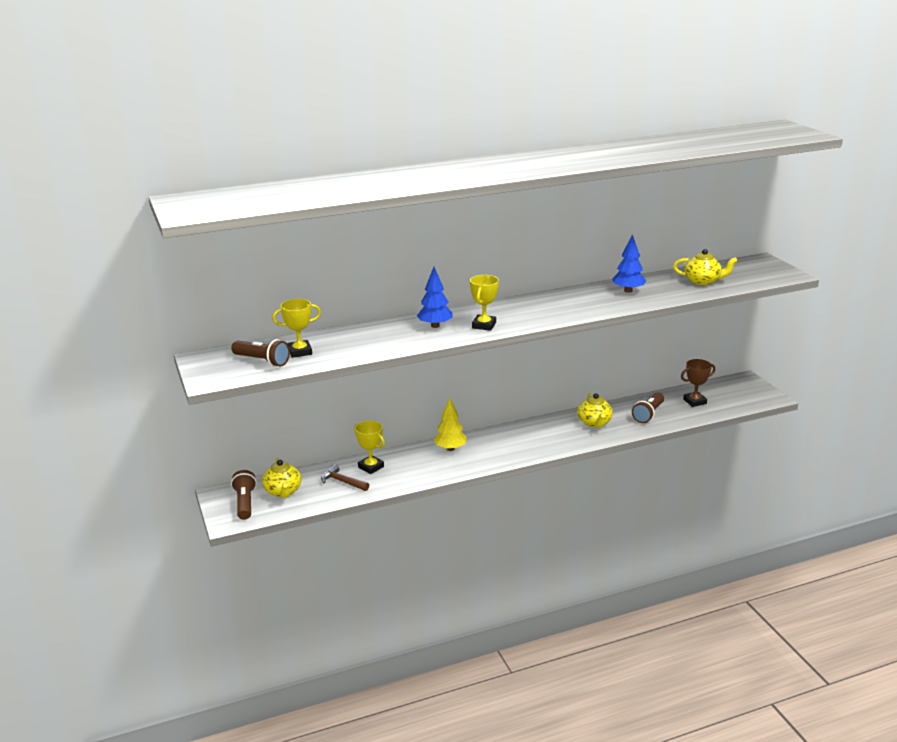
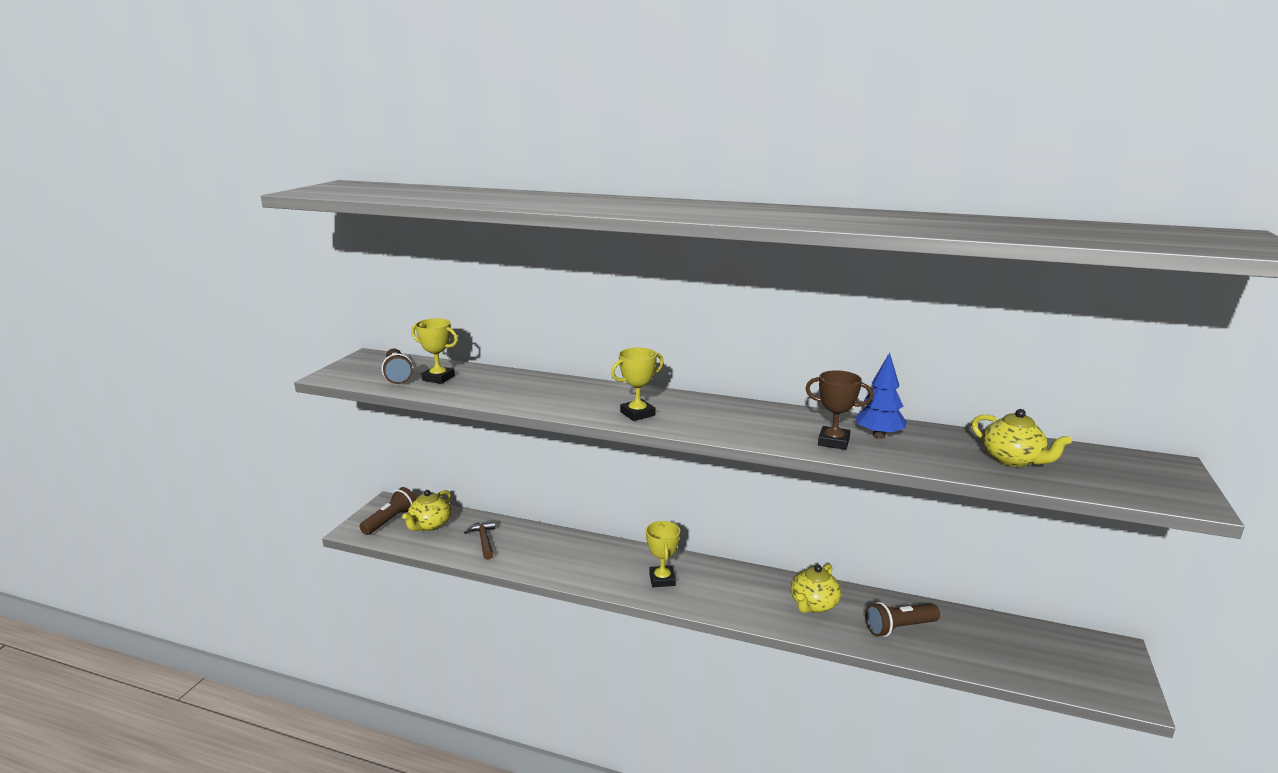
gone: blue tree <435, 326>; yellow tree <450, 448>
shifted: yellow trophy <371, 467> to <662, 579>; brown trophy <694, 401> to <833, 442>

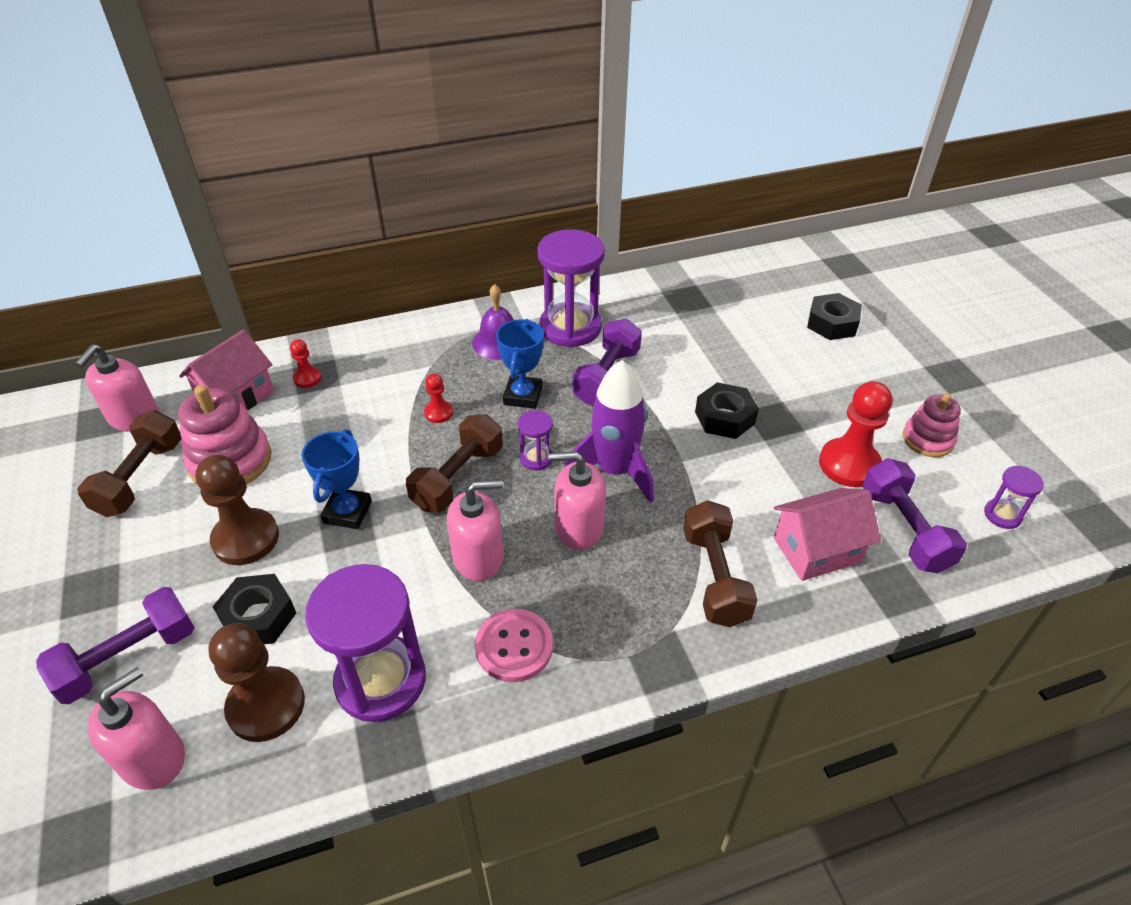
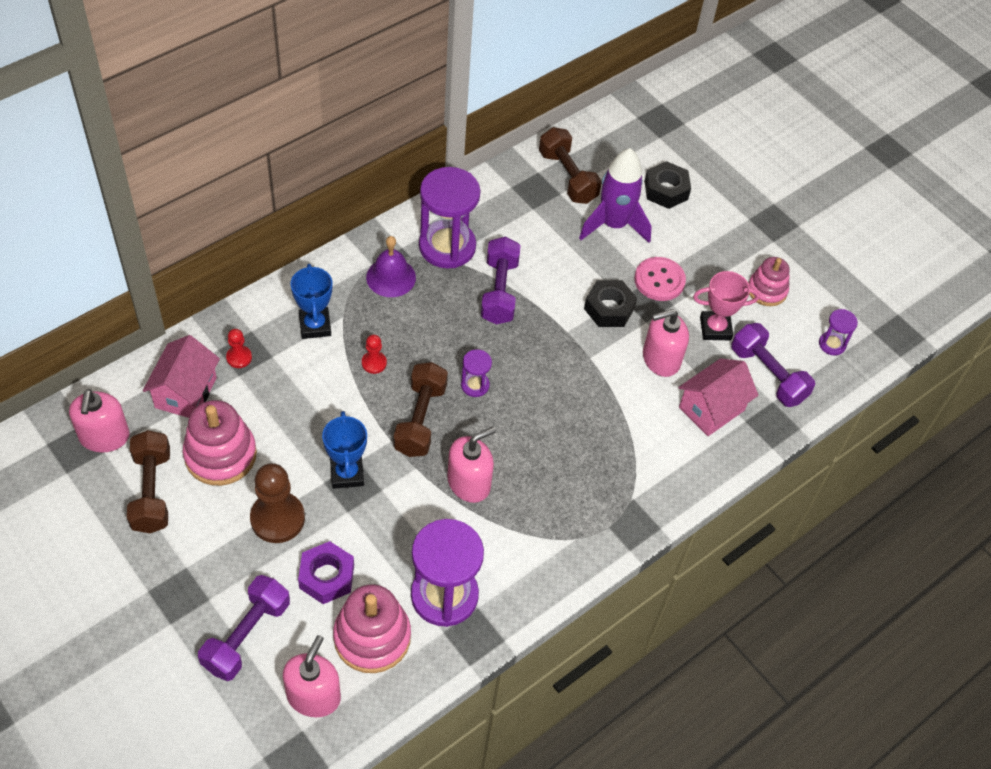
shifted: blue trophy <523, 396> to <315, 326>; brown dumbbell <715, 577> to <567, 177>; purple rocket <614, 471> to <613, 225>; pink button <514, 647> to <659, 280>; pink soap dispenser <578, 527> to <661, 359>
swapped: brown pawn <266, 705> to pink stacking toy <372, 637>; red pawn <849, 464> to pink trophy <715, 328>
repainted: black nut <258, 617> to purple nut <326, 577>

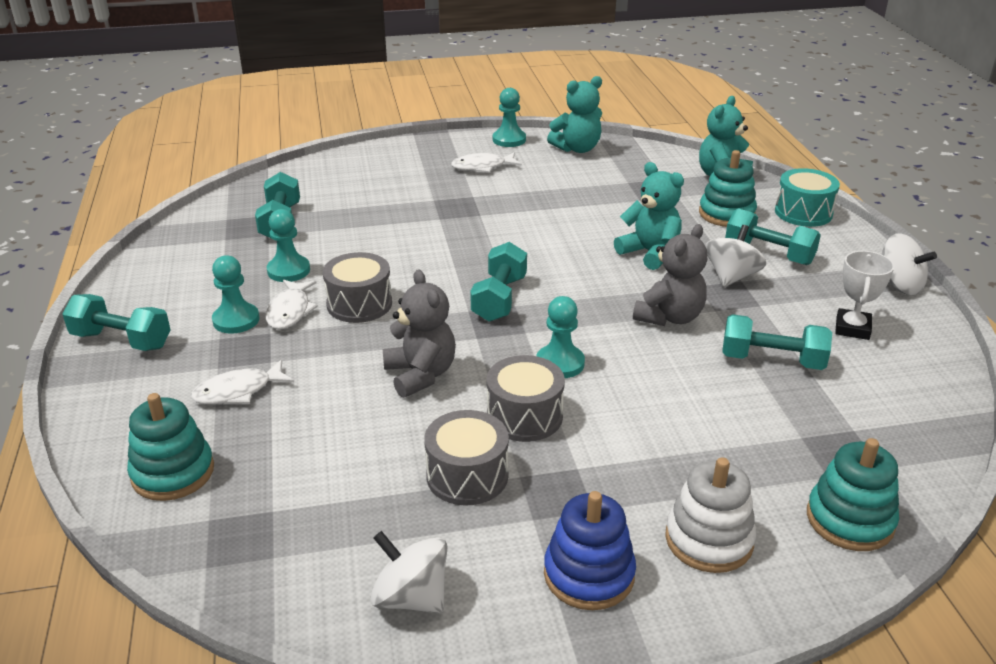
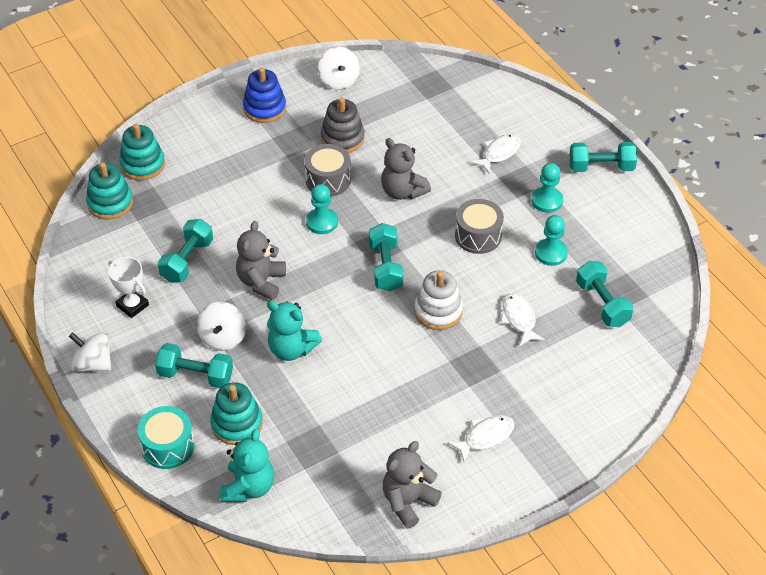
gone: turquoise pawn <509, 140>
shifted: turquoise stacking toy <173, 472> to <110, 203>; white stacking toy <709, 540> to <438, 311>; white fish <290, 311> to <519, 318>
swapped: grey drum <467, 476> to grey stacking toy <342, 138>
repainted: turquoise teddy bear <577, 148> to grey teddy bear <408, 502>
rotated: white trophy <852, 328> = <132, 305> 45 degrees counterclockwise; turquoise dumbbell <772, 360> = <187, 261> 60 degrees counterclockwise; white spinning top <411, 597> = <339, 80> 60 degrees clockwise

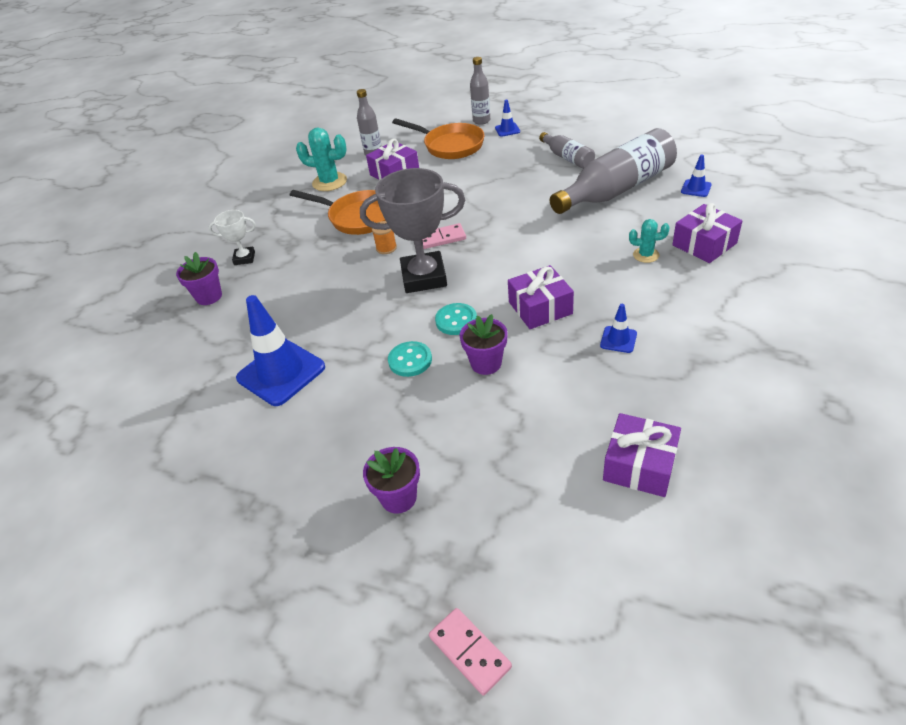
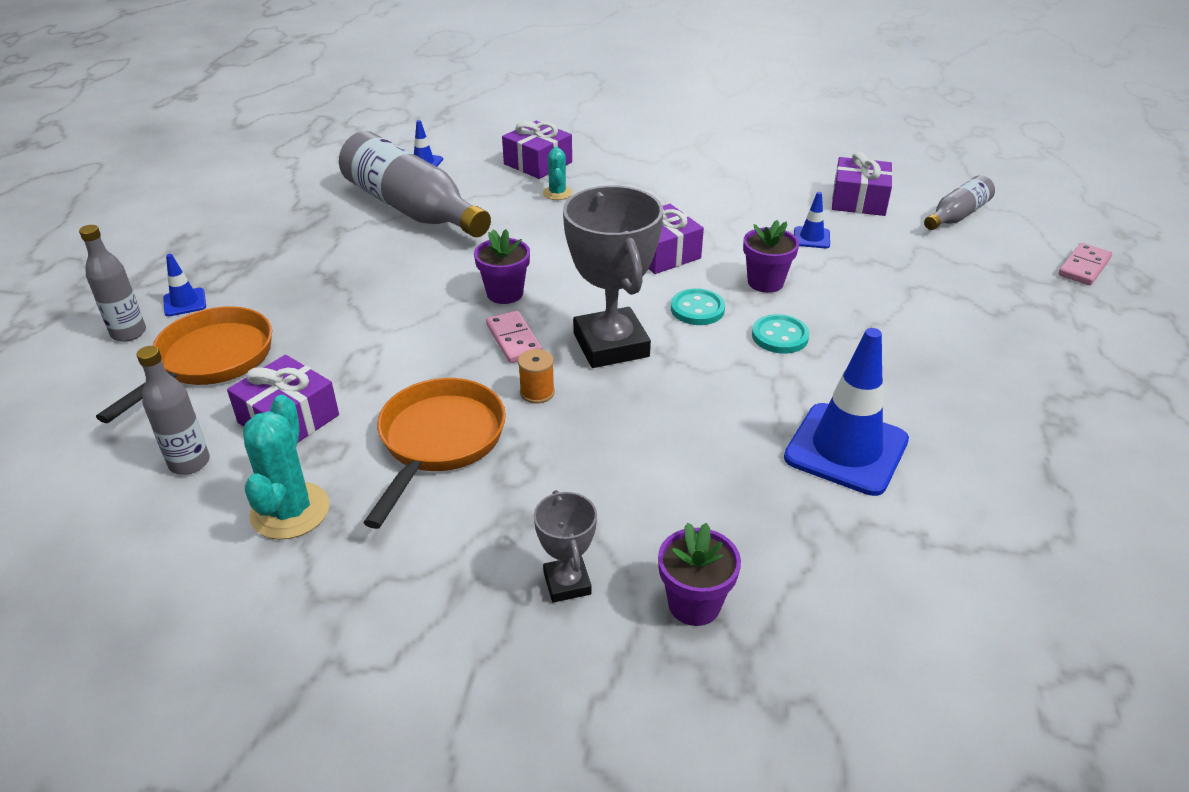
shifted: purple flower pot <398, 498> to <505, 293>; blue traffic cone <618, 339> to <811, 238>; grey bottle <567, 158> to <956, 216>
repainted: white trophy <244, 258> to grey trophy <567, 583>

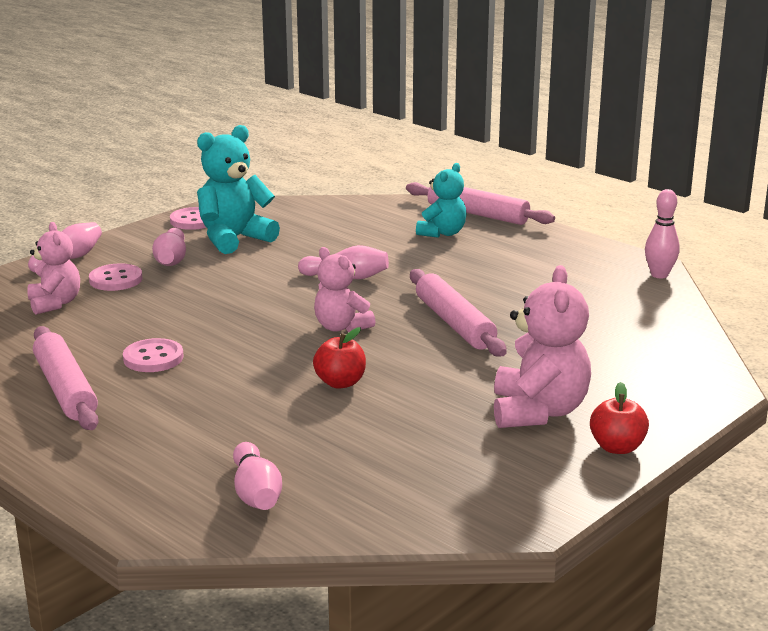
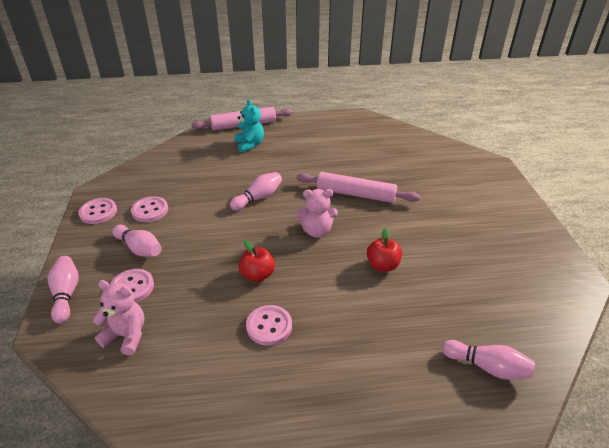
gone: pink rolling pin <66, 389>; pink teddy bear <538, 412>; pink bowling pin <659, 275>
shifted: red apple <617, 447> to <257, 275>
swapped: turquoise teddy bear <234, 239> to pink button <150, 210>

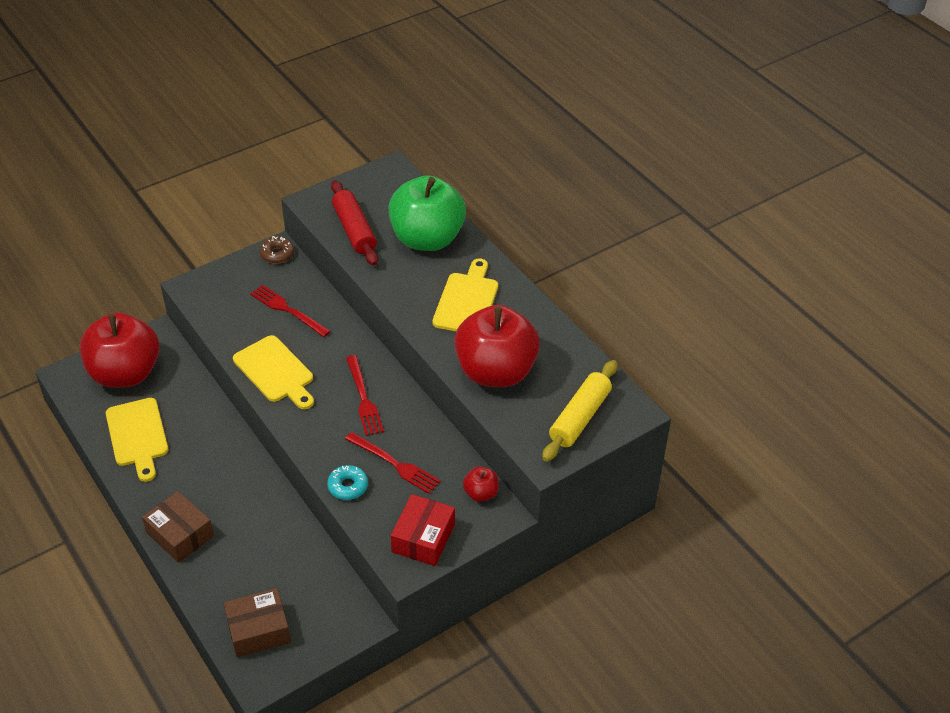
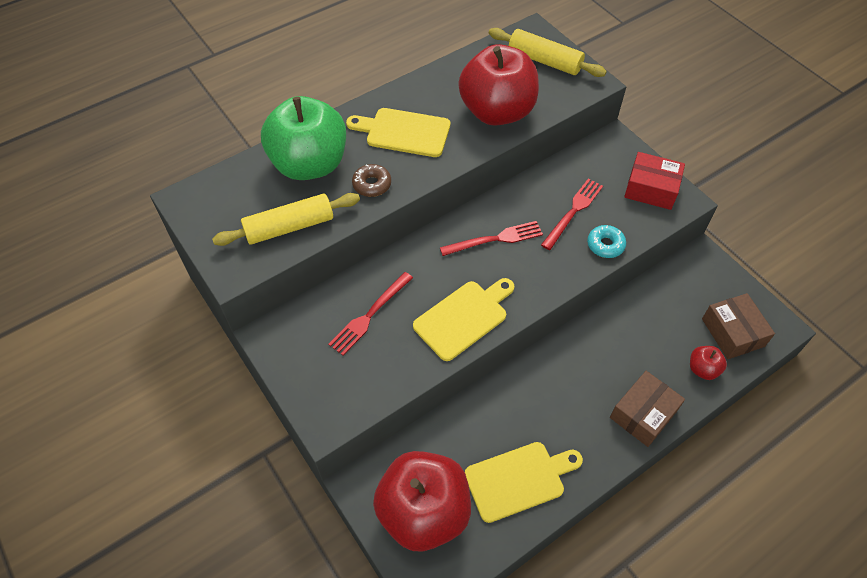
shifted: brown donut <277, 254> to <372, 184>; red apple <481, 493> to <702, 369>
repainted: red rolling pin <354, 230> to yellow rolling pin <289, 227>

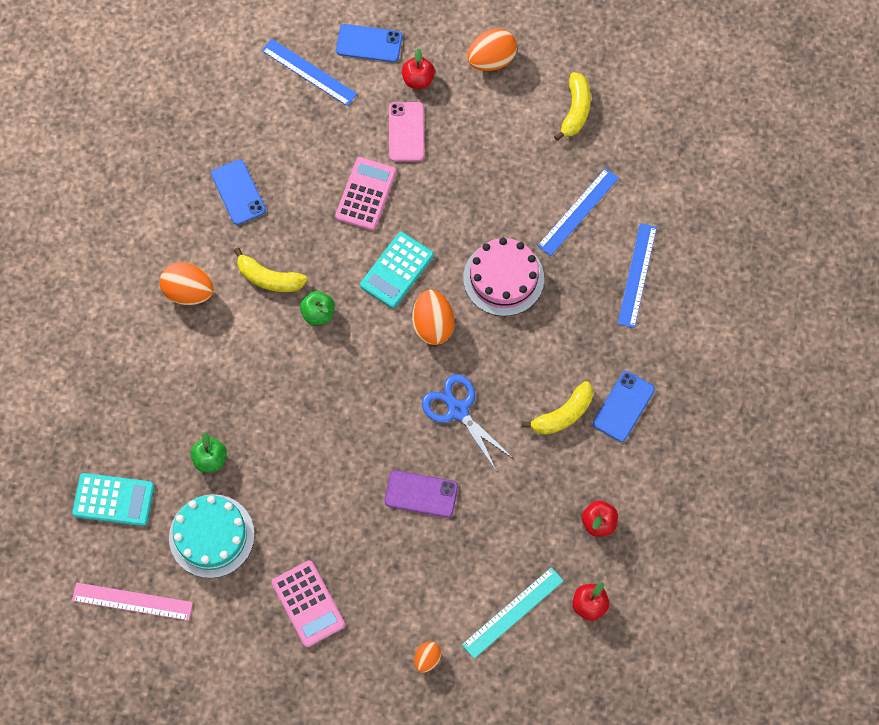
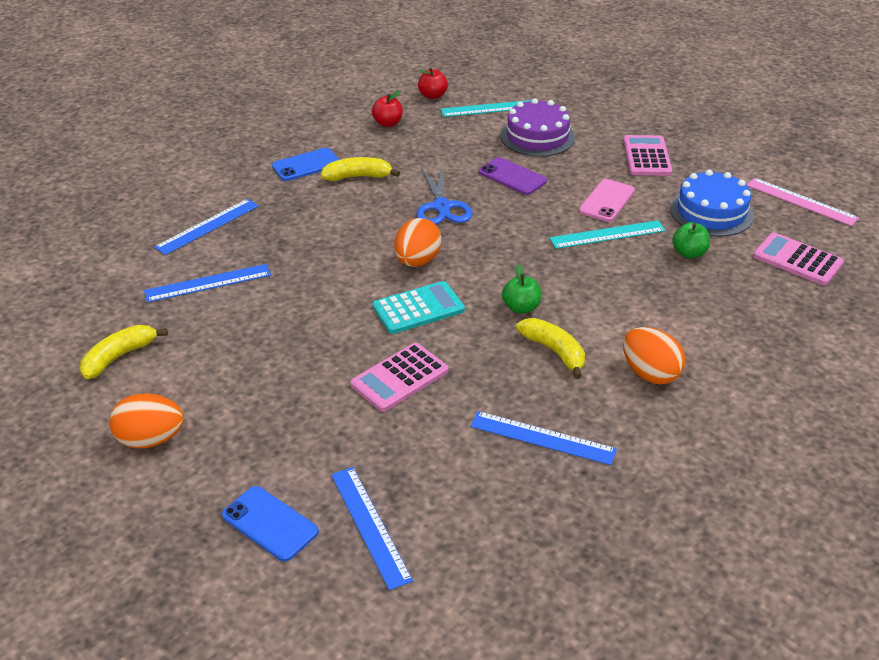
gone: red apple <418, 80>; orange egg <427, 659>; pink cake <503, 278>
new: purple cake <537, 136>; turquoise ruler <607, 234>
shifted: pink phone <406, 132> to <606, 201>
swapped: blue phone <238, 192> to blue ruler <542, 438>
repainted: turquoise cake <211, 536> to blue cake <711, 212>; turquoise calculator <113, 500> to pink calculator <797, 260>

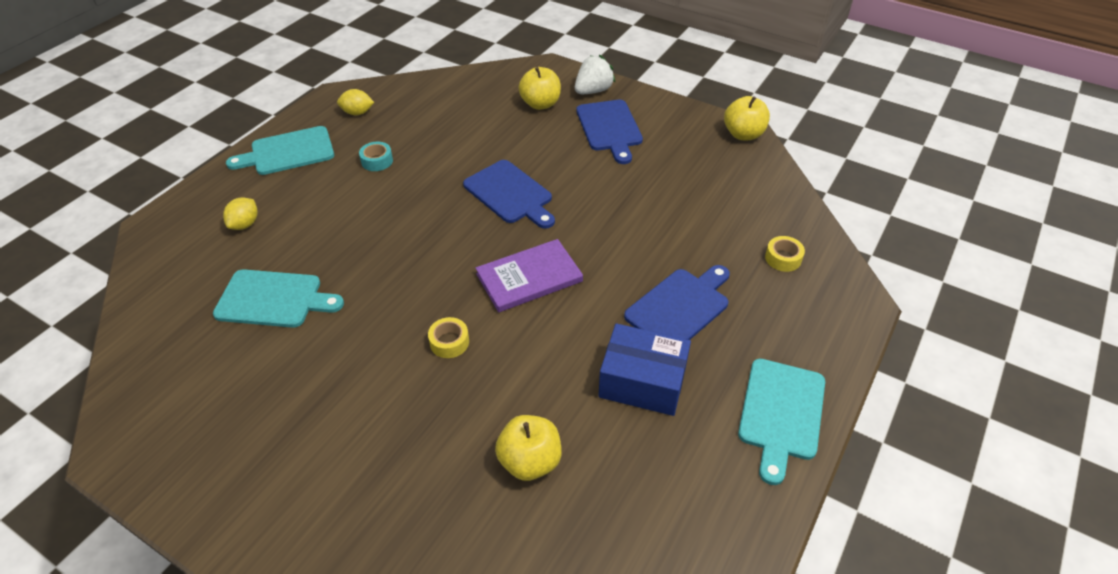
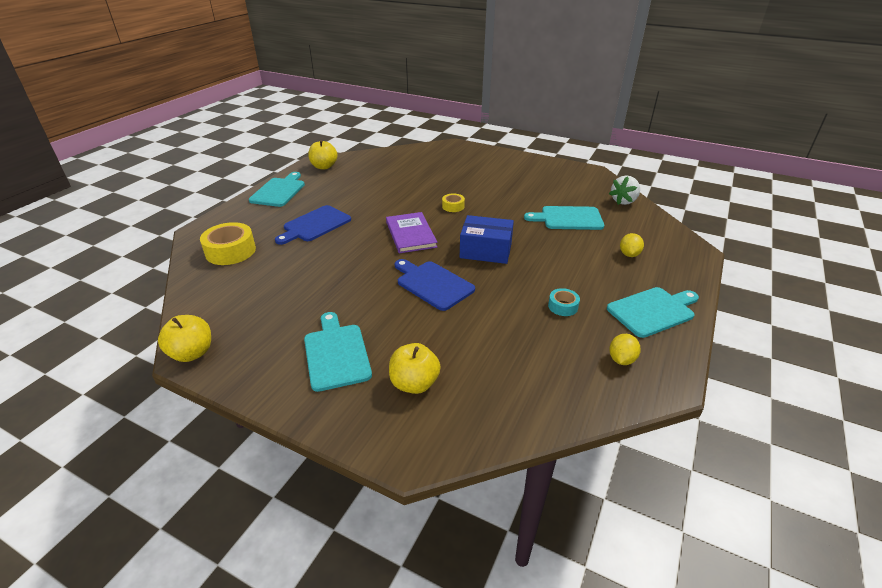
shifted: yellow apple <530, 461> to <324, 167>; blue box <642, 382> to <486, 250>; white strawberry <593, 91> to <624, 201>
repainted: blue cutting board <610, 128> to turquoise cutting board <336, 353>
rotated: purple book <529, 277> = <411, 234> 75 degrees counterclockwise; yellow lemon <357, 113> = <621, 359> 60 degrees counterclockwise
scaled: yellow tape <783, 258> = <230, 251> x1.89

